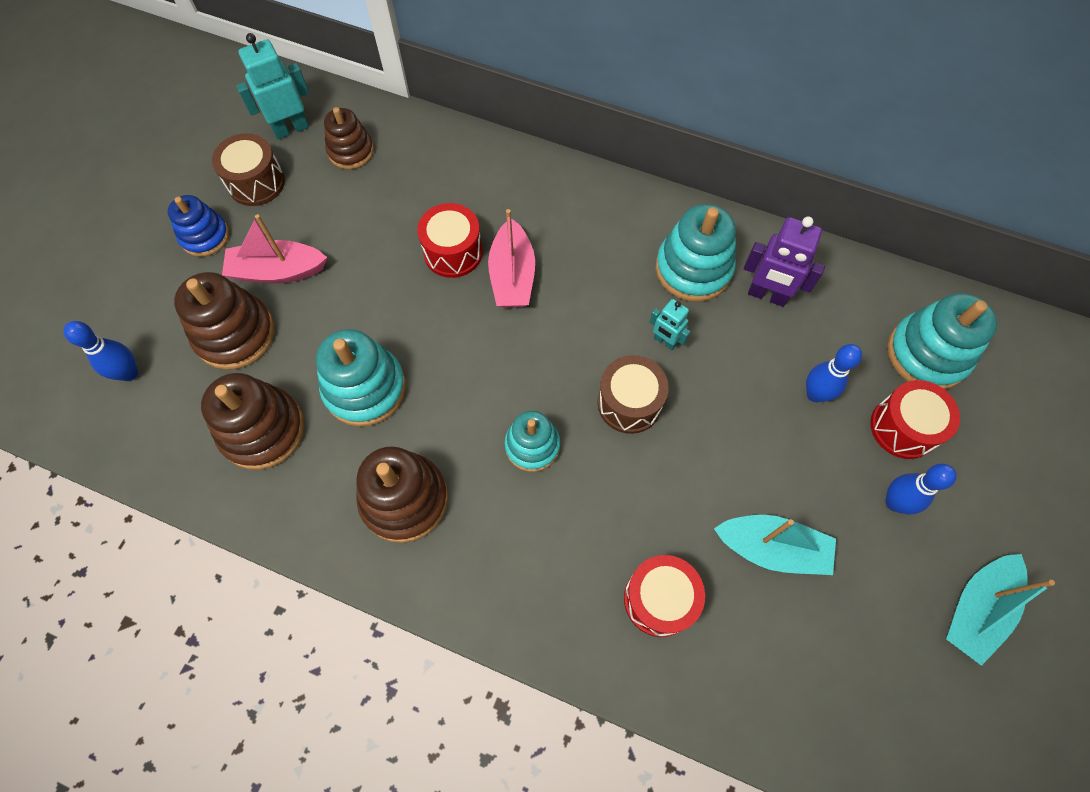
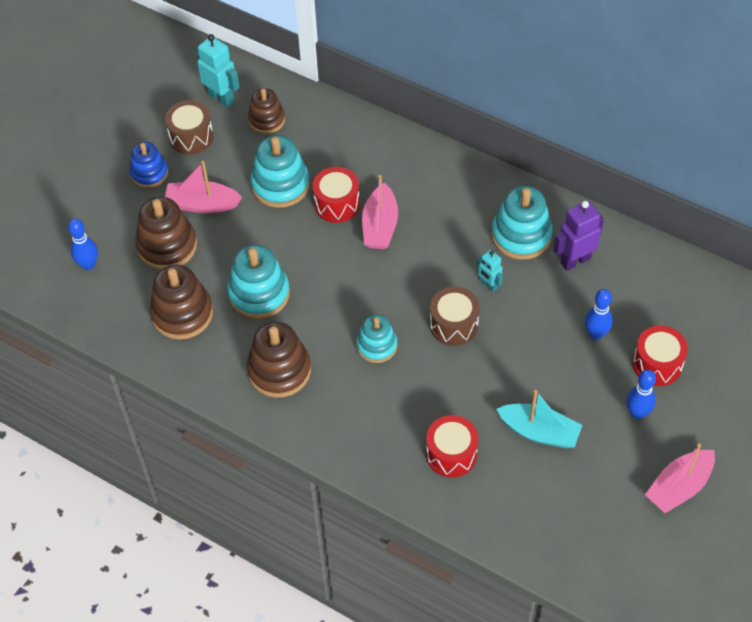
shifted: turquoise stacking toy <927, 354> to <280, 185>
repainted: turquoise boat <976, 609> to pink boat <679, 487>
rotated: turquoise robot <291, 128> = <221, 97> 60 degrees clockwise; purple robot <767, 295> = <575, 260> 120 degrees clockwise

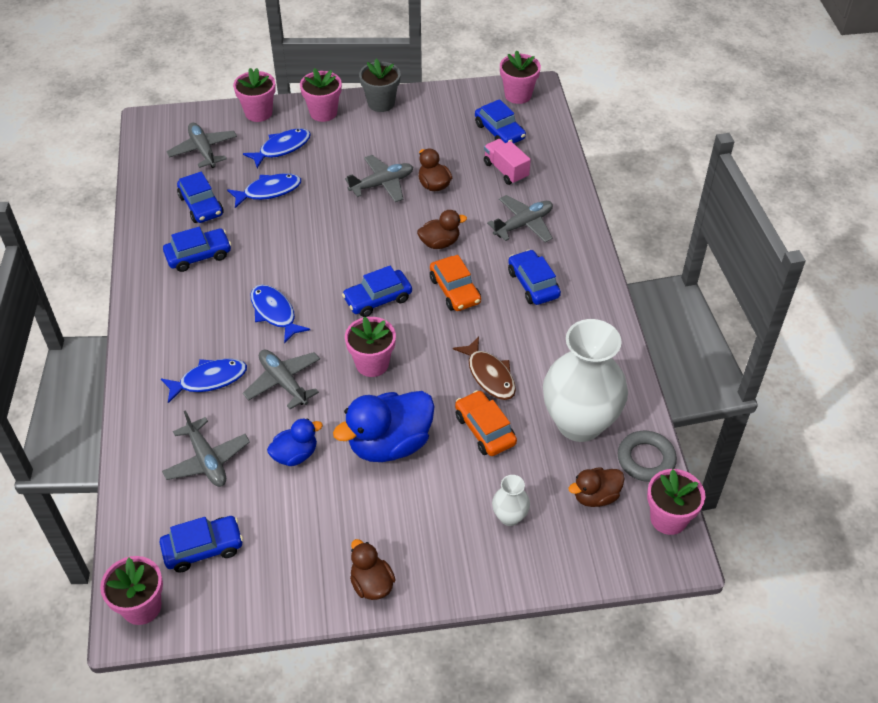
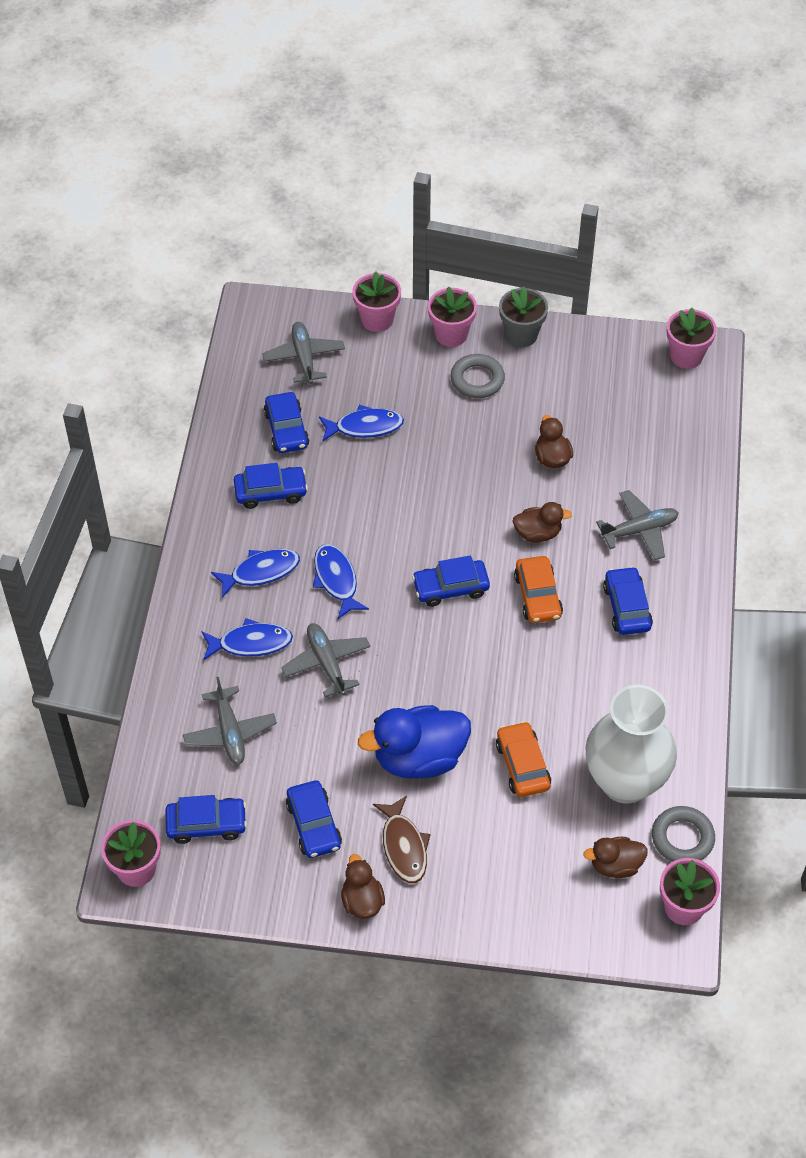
gone: blue duck <295, 455>; grey plane <382, 184>; pink flower pot <372, 364>; pink truck <505, 170>; white vase <509, 517>
new: grey ring <477, 379>
shifted: blue fish <282, 148> to <260, 572>; blue car <499, 131> to <314, 825>; brown fish <489, 375> to <404, 846>

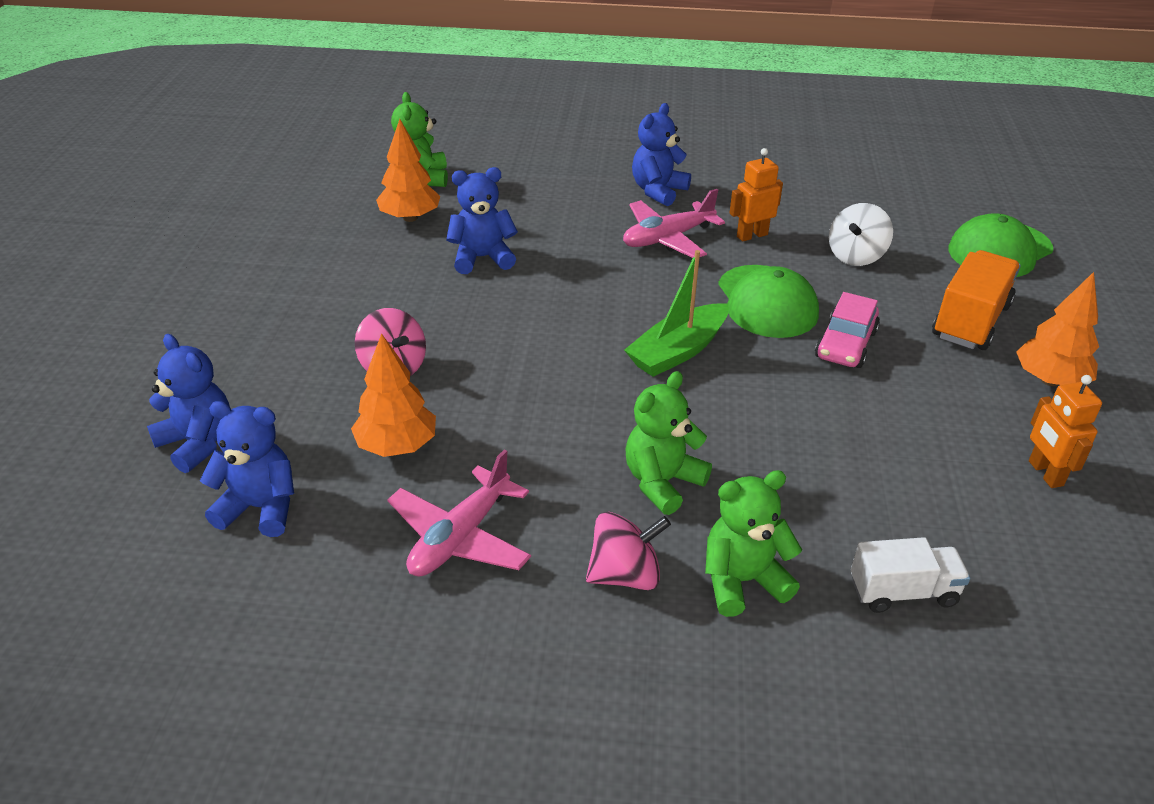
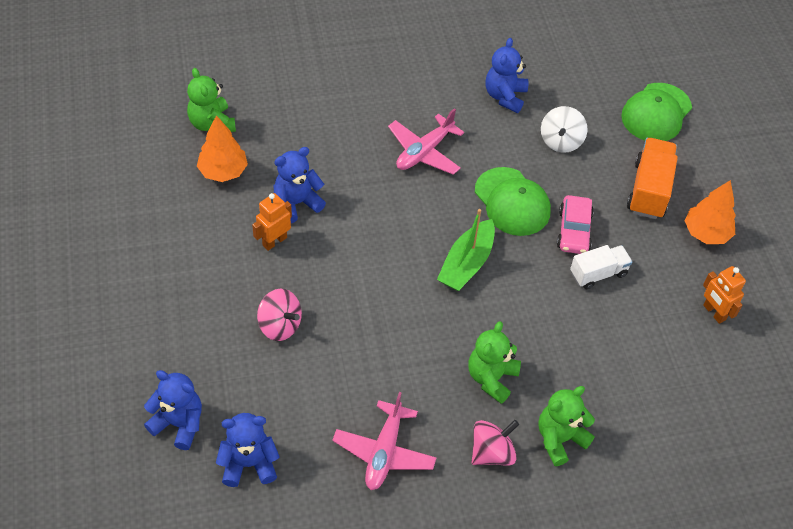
gone: orange tree <397, 446>
shifted: orange robot <752, 235> to <274, 241>; blue teddy bear <658, 191> to <505, 96>; white truck <903, 592> to <598, 274>

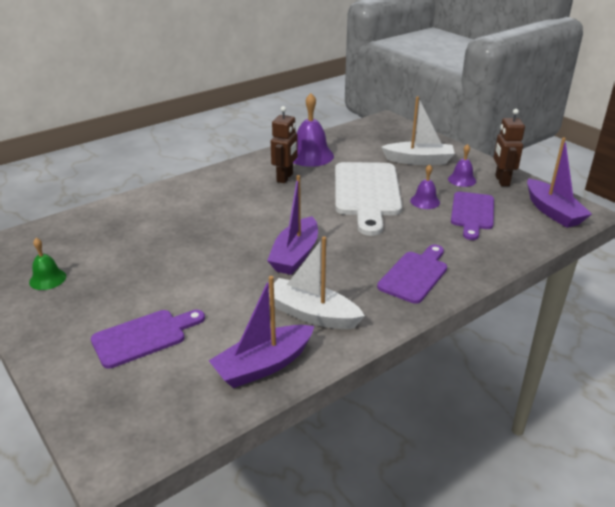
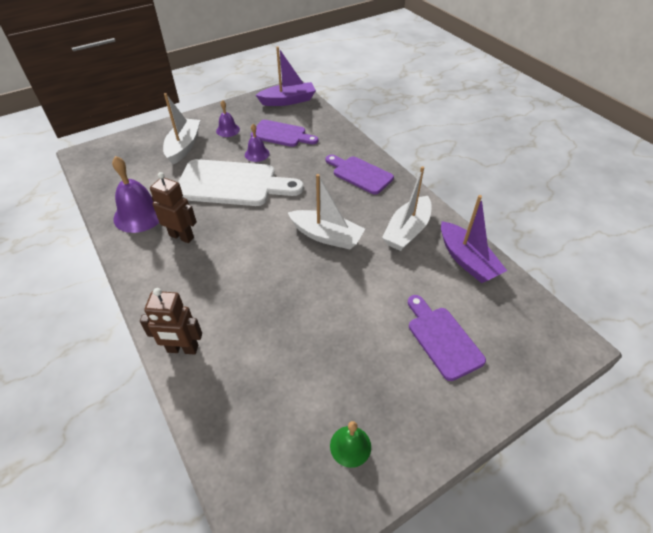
shifted: brown robot <501, 181> to <182, 349>
repainted: purple boat <295, 255> to white boat <326, 236>

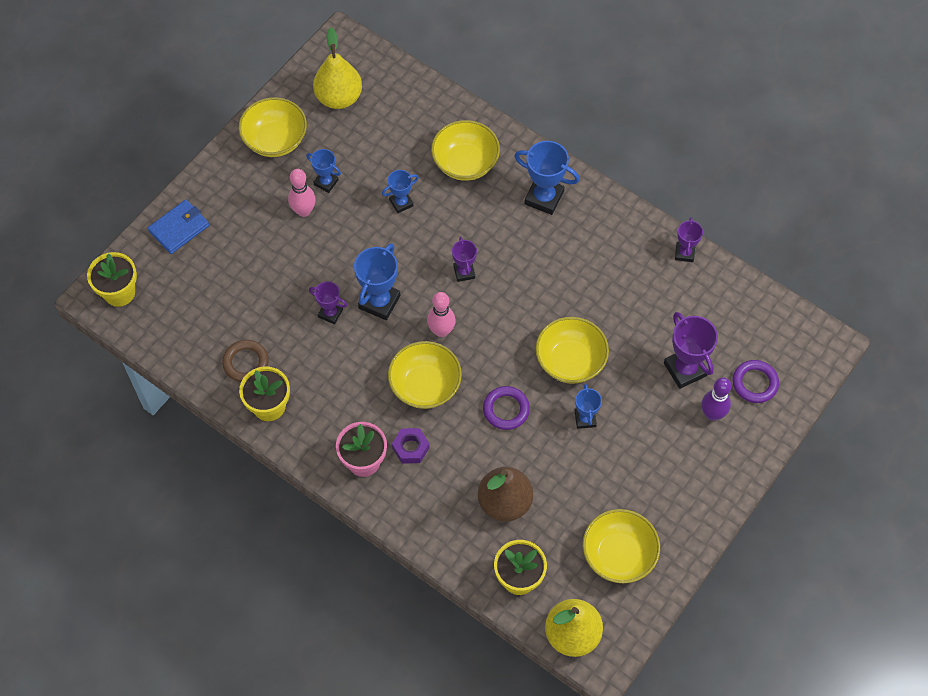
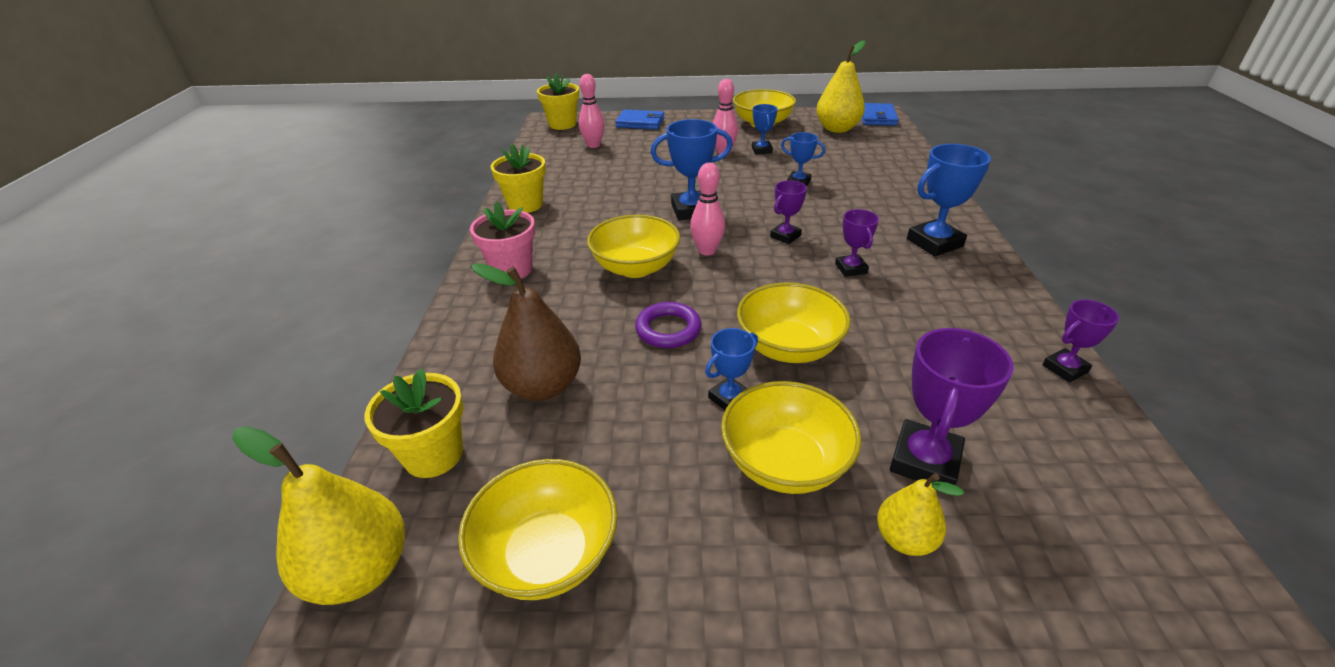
gone: brown ring <246, 363>; purple nut <411, 448>; purple ring <754, 383>
new: pink bowling pin <593, 145>; blue wallet <877, 117>
shifted: yellow bowl <465, 163> to <785, 463>; purple trophy <330, 313> to <851, 268>
swapped: purple bowling pin <712, 414> to yellow pear <904, 539>
rotated: blue trophy <544, 198> = <934, 243> 75 degrees clockwise

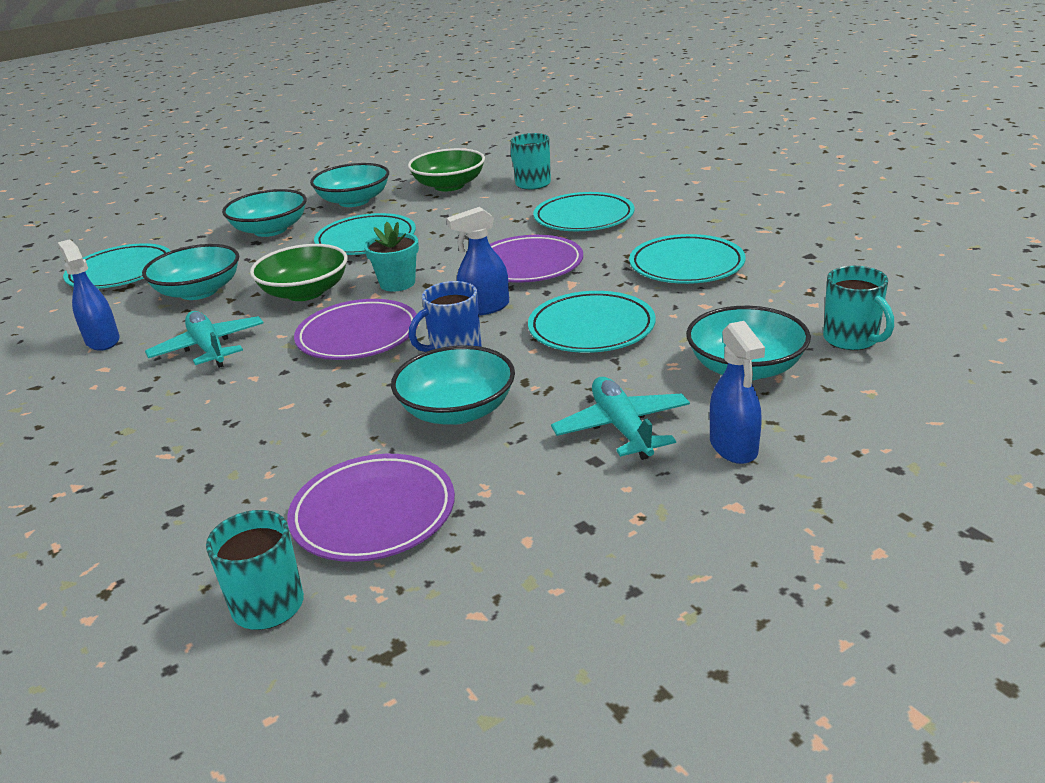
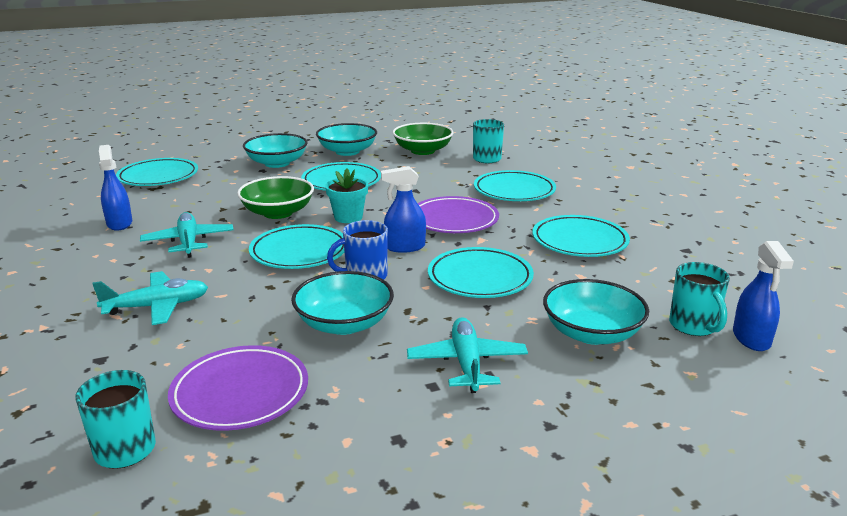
gone: turquoise bowl <199, 291>
new: turquoise plane <157, 306>
shifted: blue spray bottle <733, 447> to <751, 339>
repainted: purple plate <358, 336> to turquoise plate <299, 252>

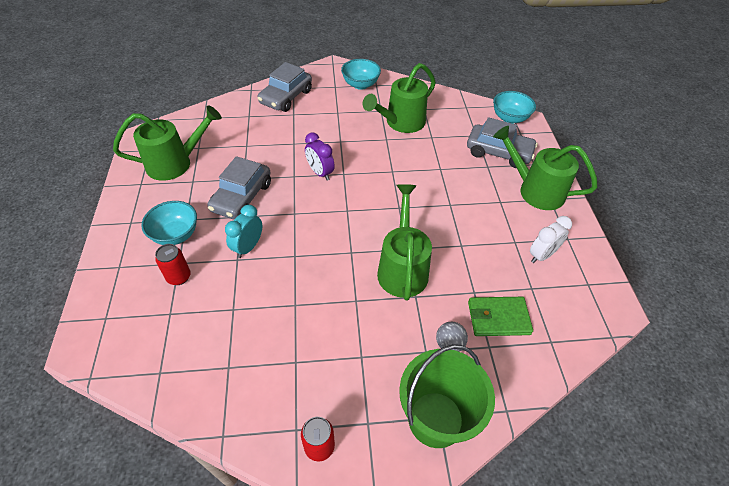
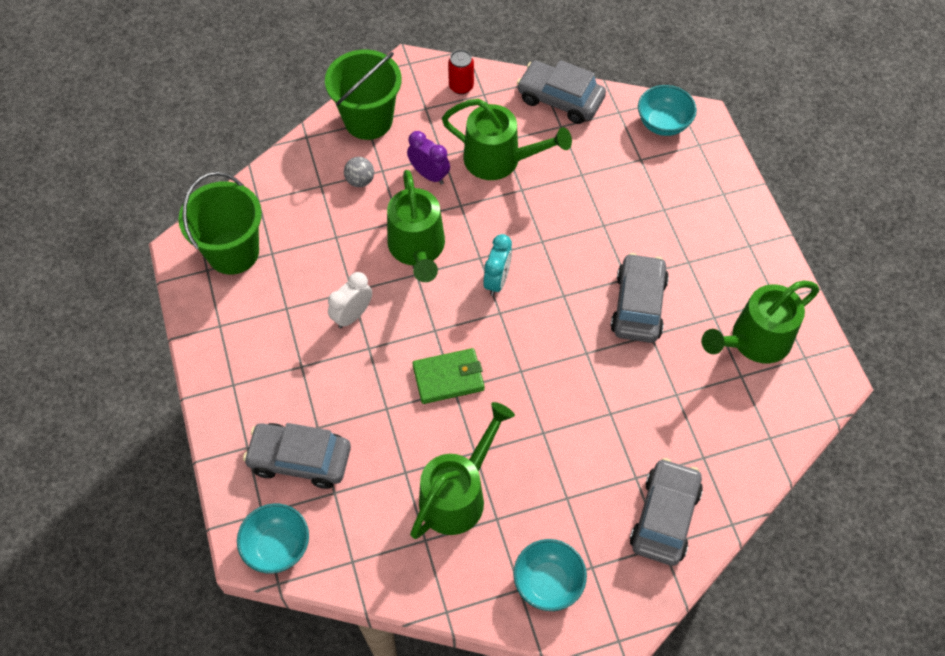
gone: red can <179, 277>
new: green bucket <233, 252>; grey car <560, 99>
shifted: white clock <542, 255> to <352, 315>; purple clock <320, 173> to <429, 175>; green wallet <498, 318> to <448, 378>; green watering can <534, 190> to <500, 160>; turquoise clock <248, 247> to <497, 280>; turquoise bowl <176, 235> to <663, 124>

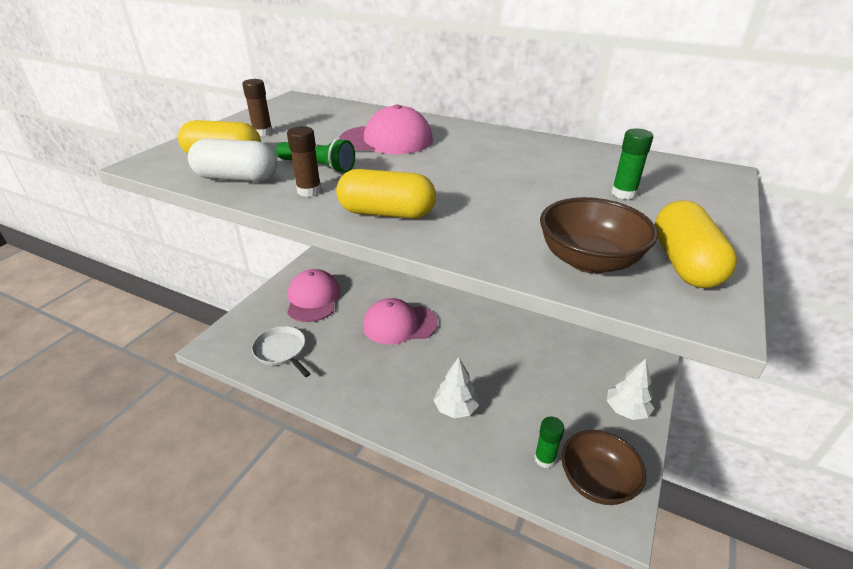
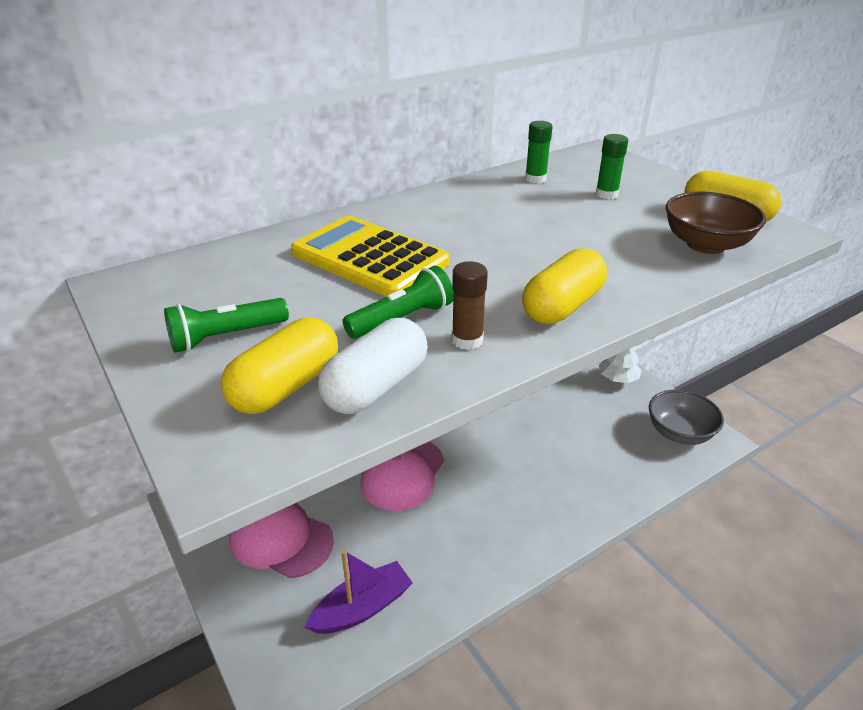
gone: white tree <455, 408>
shifted: green glue stick <544, 459> to <535, 179>
swapped: brown glue stick <262, 132> to green flashlight <226, 337>; pink cap <387, 140> to yellow calculator <370, 258>; white pan <281, 351> to purple boat <362, 608>
repainted: brown bowl <596, 481> to grey bowl <679, 433>

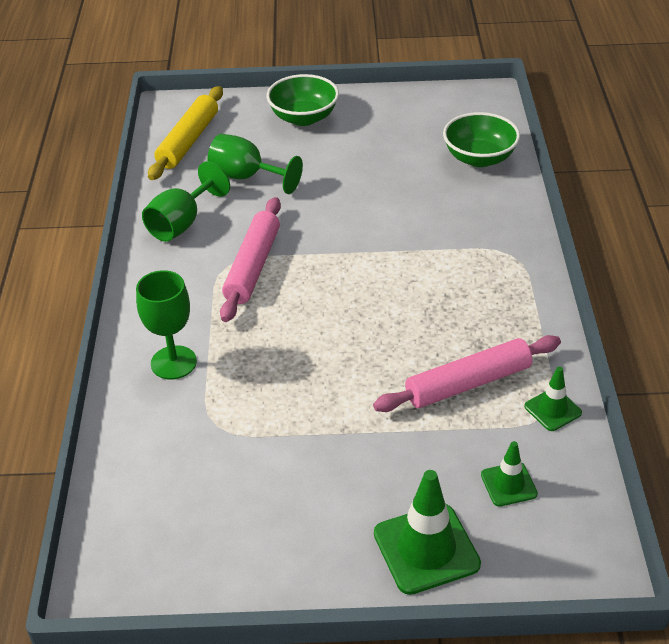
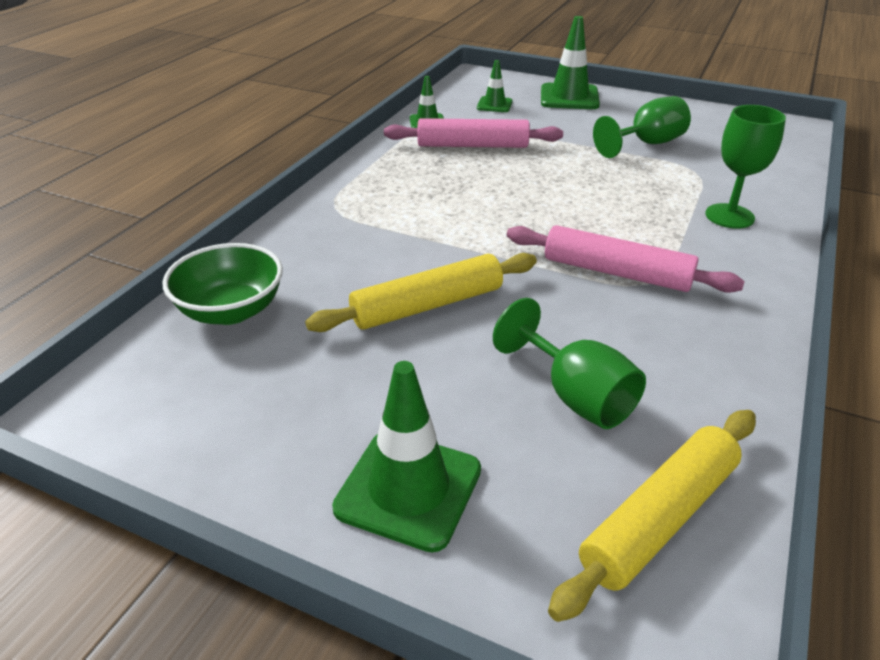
new: yellow rolling pin <428, 306>
shifted: green goblet <182, 223> to <647, 144>
swapped: green bowl <303, 117> to green traffic cone <408, 489>
rotated: pink rolling pin <253, 267> = <616, 272> 75 degrees clockwise

